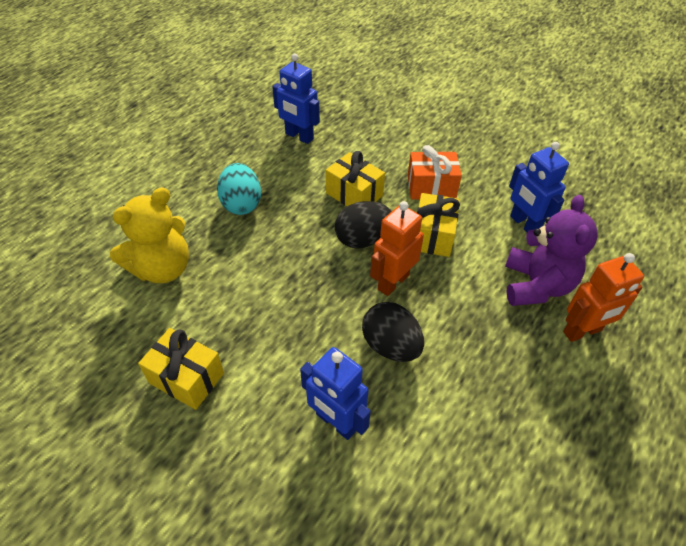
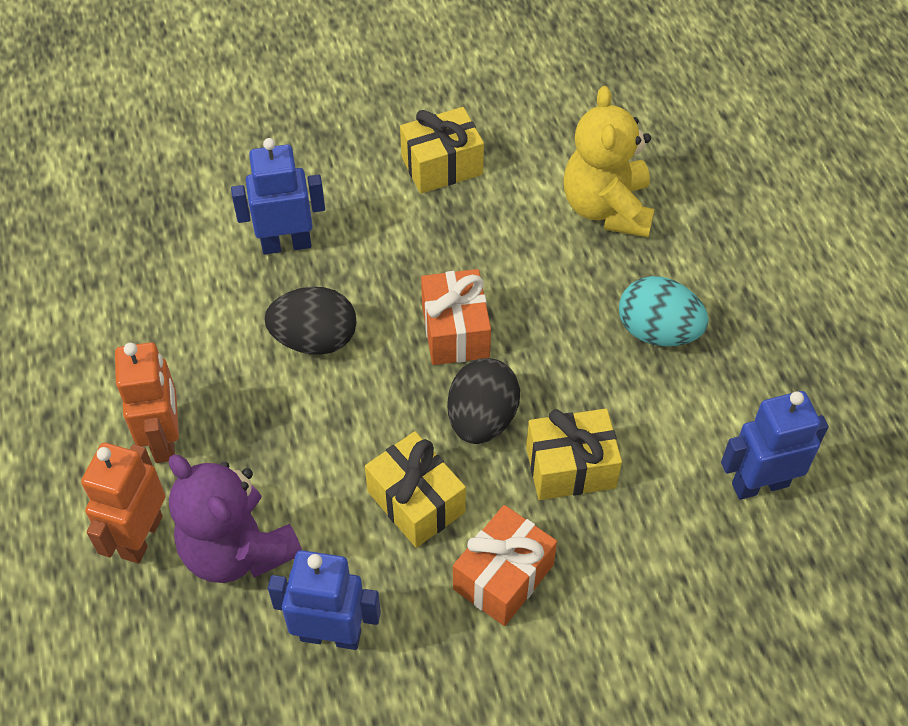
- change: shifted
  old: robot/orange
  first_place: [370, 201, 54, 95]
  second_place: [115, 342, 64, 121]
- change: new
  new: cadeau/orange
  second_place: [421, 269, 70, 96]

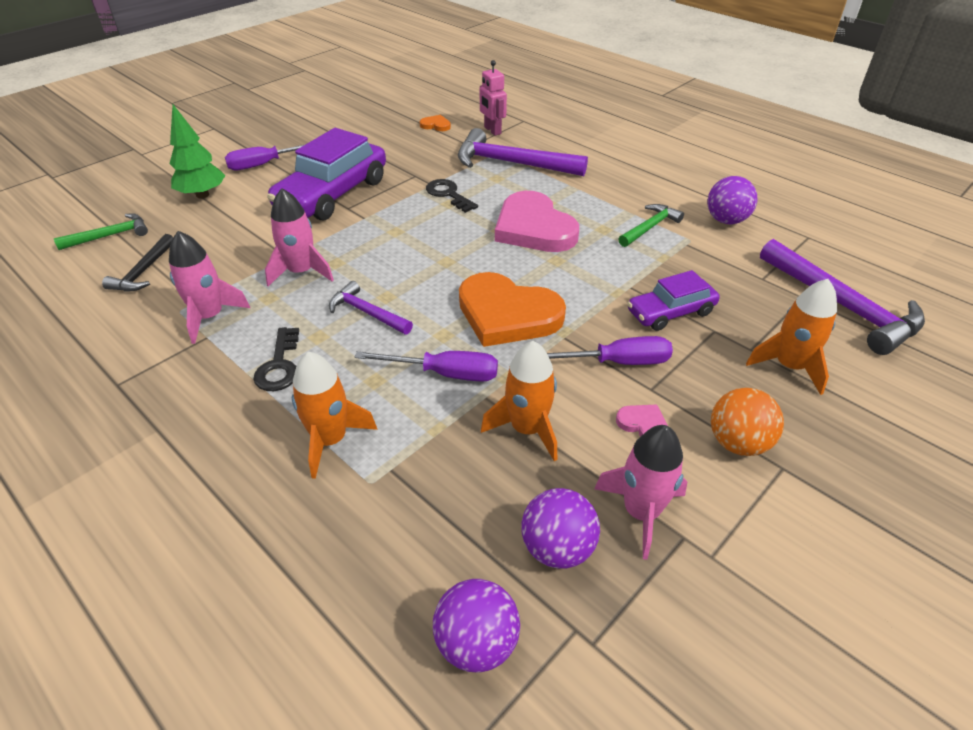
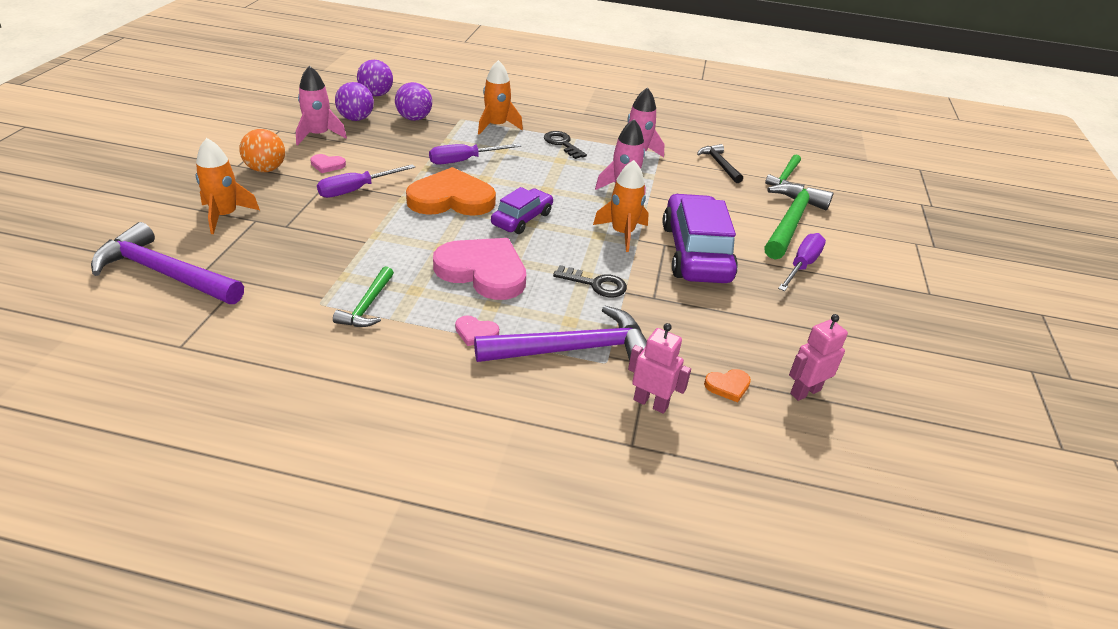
- change: swapped
  old: arbre/vert
  new: marteau/vert
  first_place: [169, 104, 56, 94]
  second_place: [764, 183, 69, 76]
- change: gone
  old: marteau/violet
  first_place: [329, 281, 84, 53]
- change: shifted
  old: fusée/orange
  first_place: [481, 341, 76, 120]
  second_place: [593, 160, 56, 92]
- change: shifted
  old: voiture/violet
  first_place: [627, 270, 93, 61]
  second_place: [491, 187, 62, 47]
- change: shifted
  old: balle/violet
  first_place: [707, 176, 50, 48]
  second_place: [395, 82, 37, 39]
- change: new
  new: cœur/rose
  second_place: [455, 315, 44, 31]
- change: new
  new: robot/rose
  second_place: [789, 314, 59, 87]

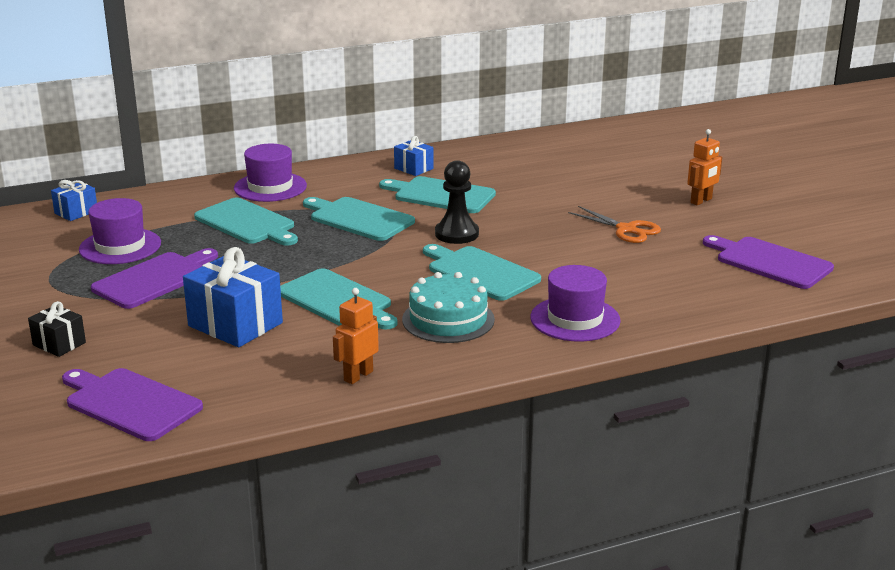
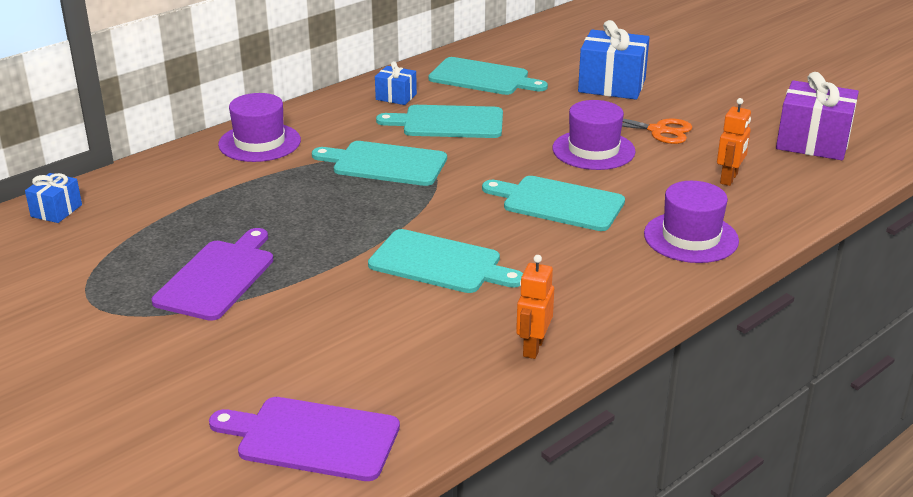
- change: gone
  old: cadeau/noir
  first_place: [28, 301, 58, 56]
- change: shifted
  old: chapeau/violet
  first_place: [79, 198, 82, 66]
  second_place: [552, 100, 84, 70]
- change: shifted
  old: cadeau/bleu
  first_place: [183, 247, 100, 100]
  second_place: [578, 20, 72, 80]
- change: shifted
  old: planche à découper/turquoise
  first_place: [194, 197, 104, 49]
  second_place: [428, 57, 120, 38]
- change: gone
  old: gâteau/turquoise
  first_place: [402, 272, 93, 71]
- change: gone
  old: pion/noir
  first_place: [435, 160, 44, 84]
- change: shifted
  old: robot/orange
  first_place: [687, 129, 35, 76]
  second_place: [717, 98, 34, 88]
- change: swapped
  old: planche à découper/violet
  new: cadeau/violet
  first_place: [703, 235, 131, 54]
  second_place: [776, 72, 83, 88]

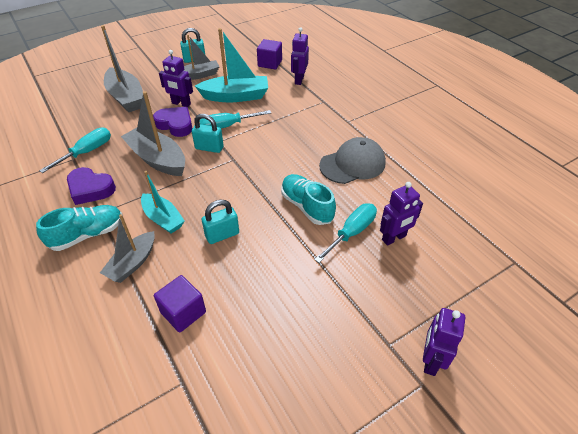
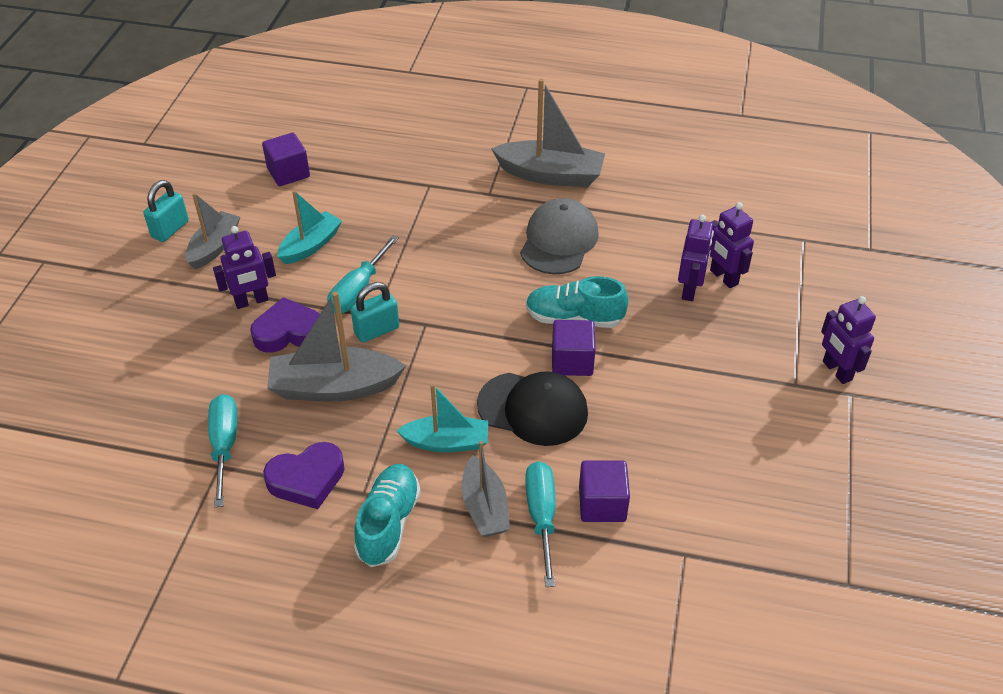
- change: shifted
  old: bateau/gris
  first_place: [101, 25, 42, 87]
  second_place: [491, 79, 114, 108]
- change: scaled
  old: bateau/turquoise
  first_place: [195, 28, 73, 74]
  second_place: [277, 191, 65, 73]
  factor: 0.65
- change: swapped
  old: cadenas/turquoise
  new: casquette/noir
  first_place: [202, 200, 37, 44]
  second_place: [477, 371, 111, 75]
- change: shifted
  old: robot/violet
  first_place: [291, 27, 18, 58]
  second_place: [710, 202, 44, 86]
- change: shifted
  old: tournevis/turquoise
  first_place: [314, 203, 63, 60]
  second_place: [525, 461, 31, 126]
- change: new
  new: cube/violet
  second_place: [552, 320, 44, 56]

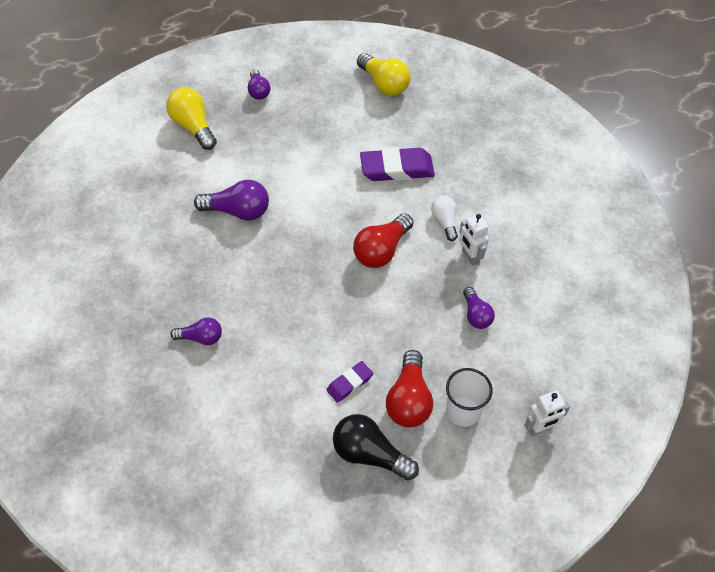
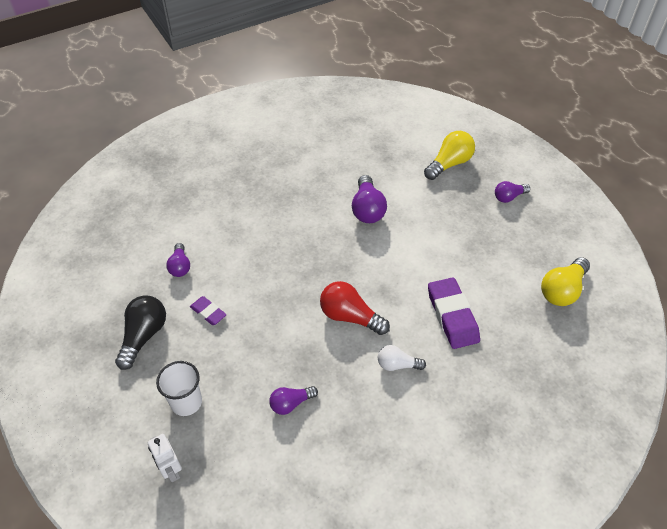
- change: shifted
  old: ampoule/violet
  first_place: [170, 317, 52, 28]
  second_place: [166, 243, 24, 34]
- change: gone
  old: ampoule/rouge
  first_place: [386, 350, 47, 77]
- change: rotated
  old: ampoule/blanc
  first_place: [431, 196, 27, 45]
  second_place: [378, 345, 48, 26]
  degrees: -150
- change: gone
  old: robot/blanc
  first_place: [459, 214, 30, 52]

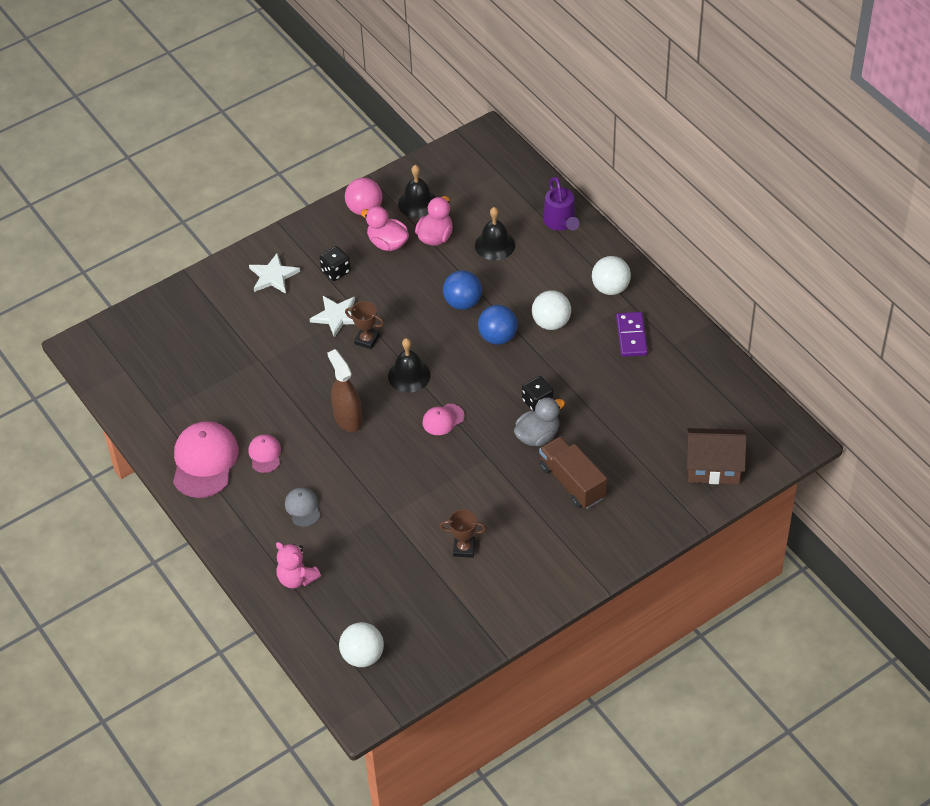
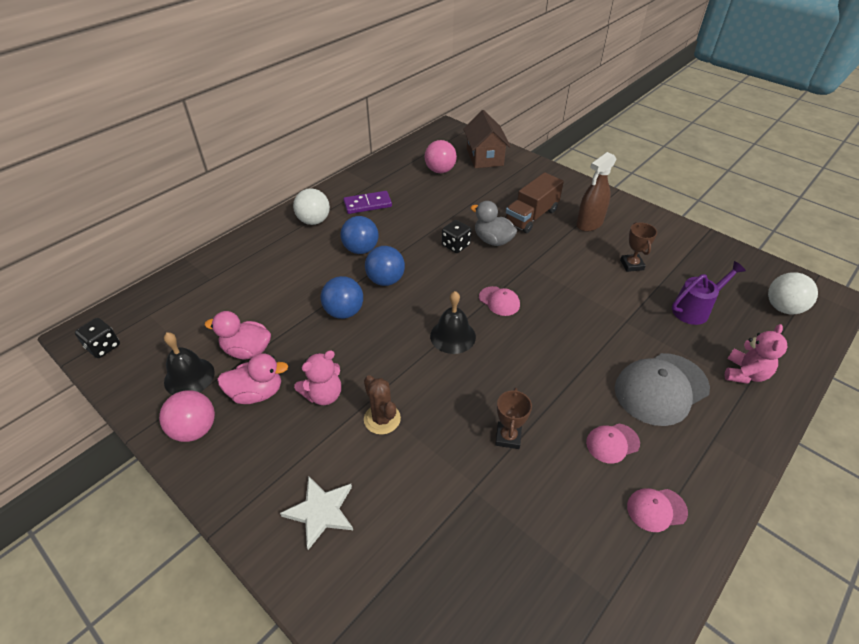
- change: scaled
  old: casquette/rose
  first_place: [173, 421, 66, 77]
  second_place: [627, 488, 61, 44]
  factor: 0.51
- change: scaled
  old: casquette/gris
  first_place: [285, 487, 36, 40]
  second_place: [615, 353, 95, 73]
  factor: 1.98
- change: swapped
  old: étoile/blanc
  new: cactus/marron
  first_place: [310, 296, 45, 42]
  second_place: [364, 375, 37, 60]
- change: shifted
  old: dé/noir
  first_place: [320, 246, 31, 35]
  second_place: [75, 318, 45, 40]
- change: shifted
  old: vaporisateur/marron
  first_place: [328, 349, 35, 83]
  second_place: [576, 152, 40, 80]
- change: shifted
  old: trophée/marron
  first_place: [345, 301, 39, 48]
  second_place: [495, 388, 37, 61]
- change: rotated
  old: canard/rose
  first_place: [361, 206, 48, 45]
  second_place: [217, 353, 71, 51]
  degrees: -120
- change: gone
  old: cloche/noir
  first_place: [475, 207, 40, 53]
- change: repainted
  old: balle/blanc
  new: balle/bleu
  first_place: [532, 290, 39, 40]
  second_place: [340, 216, 39, 38]
- change: shifted
  old: arrosoir/violet
  first_place: [543, 177, 36, 53]
  second_place: [672, 261, 74, 64]
- change: new
  new: ours en peluche/rose
  second_place: [294, 350, 47, 55]
- change: new
  new: balle/rose
  second_place: [425, 140, 32, 33]

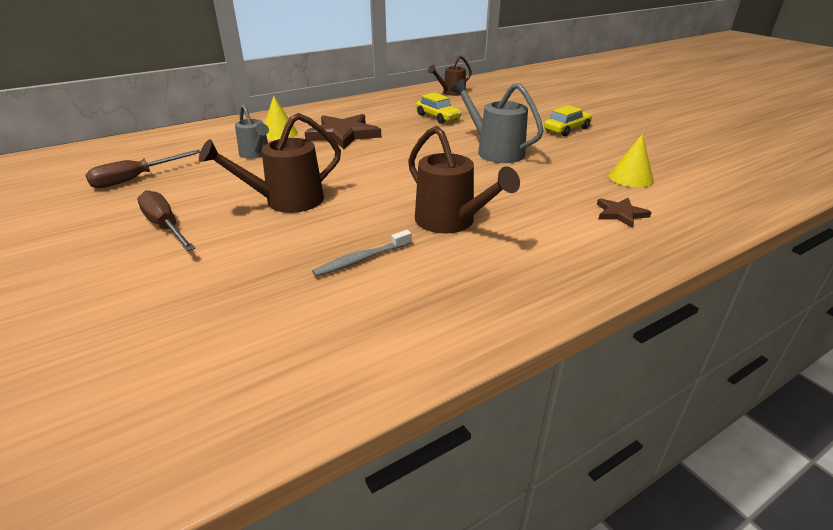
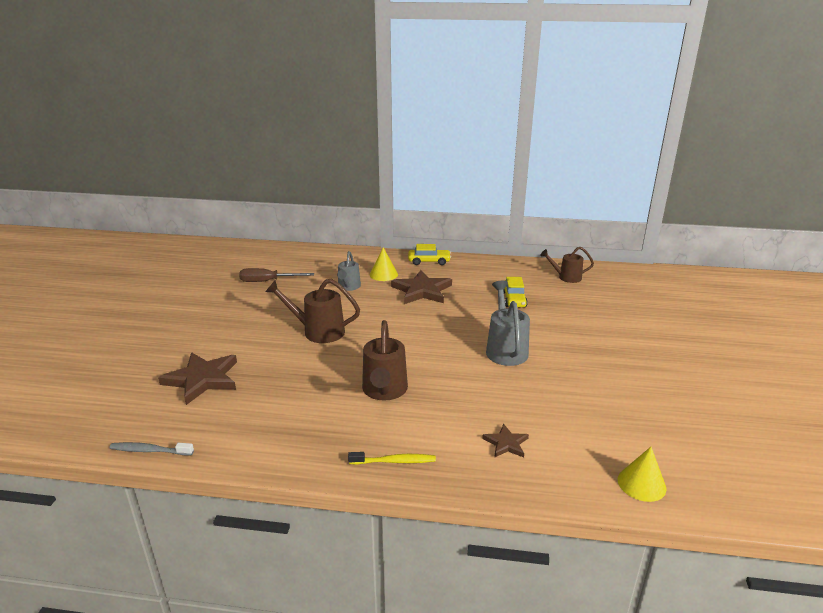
- change: gone
  old: tournevis/marron
  first_place: [137, 190, 58, 61]
- change: shifted
  old: brosse à dents/gris
  first_place: [312, 230, 100, 47]
  second_place: [110, 442, 84, 13]
- change: shifted
  old: voiture/jaune
  first_place: [544, 105, 48, 31]
  second_place: [408, 244, 43, 21]
- change: shifted
  old: cône/jaune
  first_place: [609, 134, 45, 54]
  second_place: [618, 447, 49, 55]
- change: new
  new: étoile/marron
  second_place: [158, 352, 79, 53]
- change: new
  new: brosse à dents/jaune
  second_place: [348, 452, 88, 13]

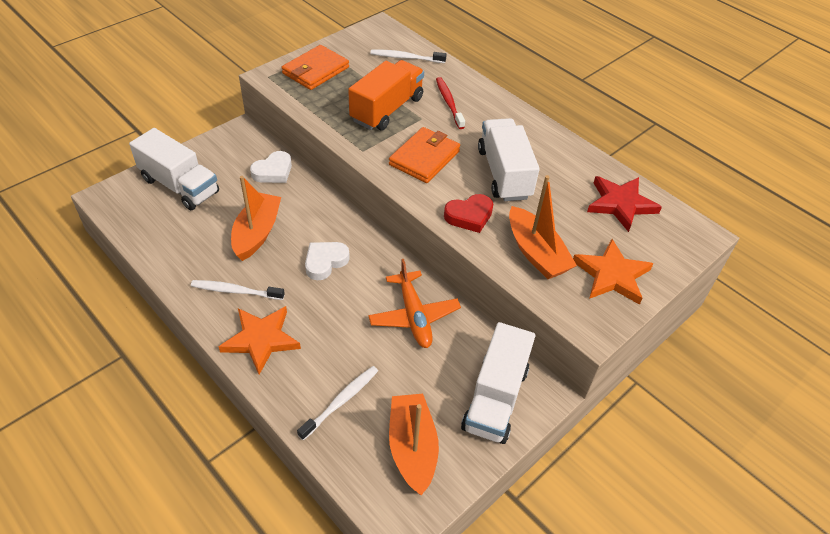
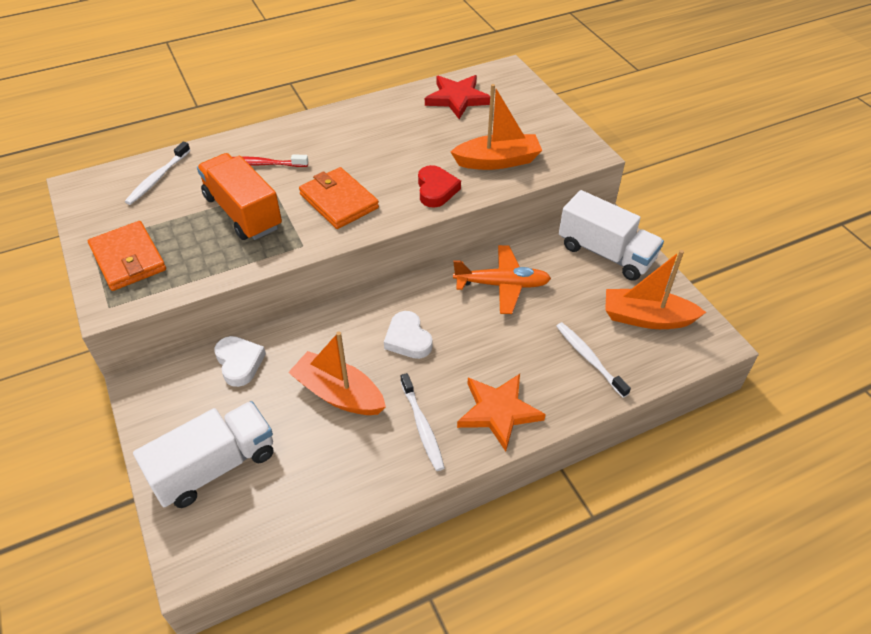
- change: rotated
  old: brosse à dents/blanc
  first_place: [191, 280, 94, 20]
  second_place: [400, 373, 45, 98]
  degrees: -45
- change: gone
  old: camion/blanc
  first_place: [478, 118, 62, 83]
- change: gone
  old: étoile/orange
  first_place: [573, 239, 80, 66]

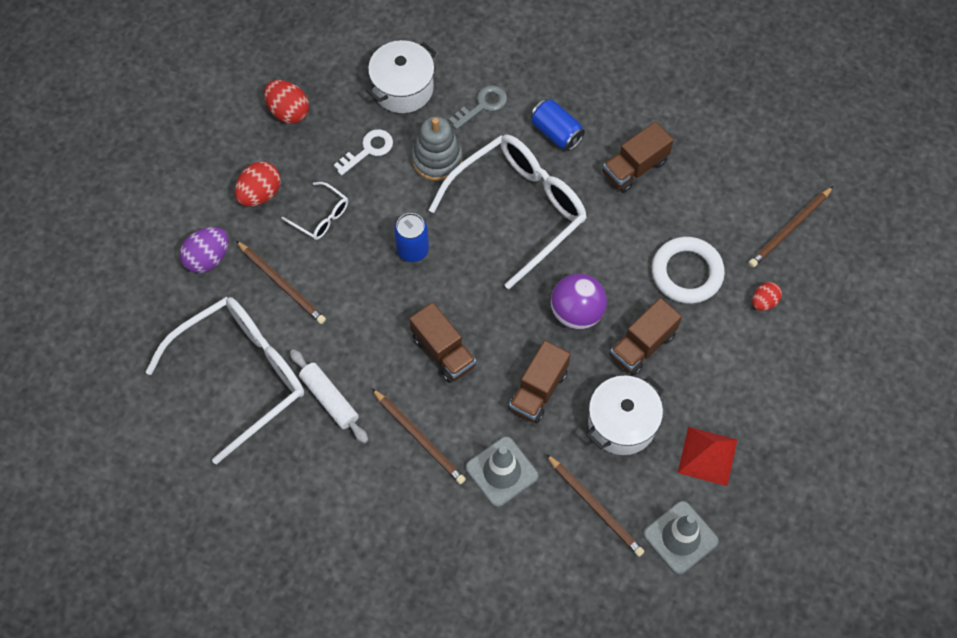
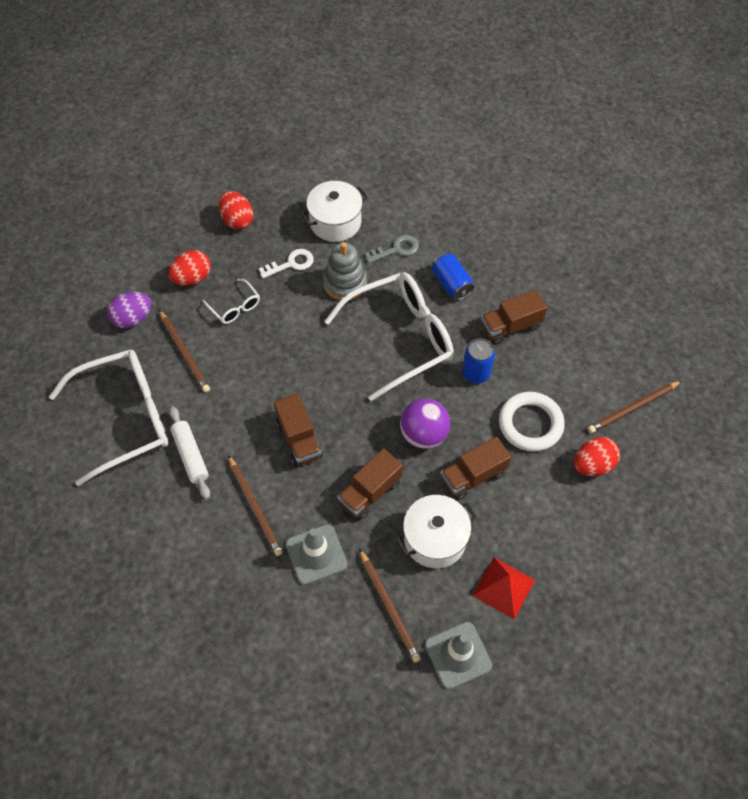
- change: shifted
  old: canette/bleu
  first_place: [394, 213, 35, 49]
  second_place: [462, 338, 33, 46]
- change: scaled
  old: œuf/rouge
  first_place: [752, 282, 30, 29]
  second_place: [574, 437, 46, 39]
  factor: 1.58

